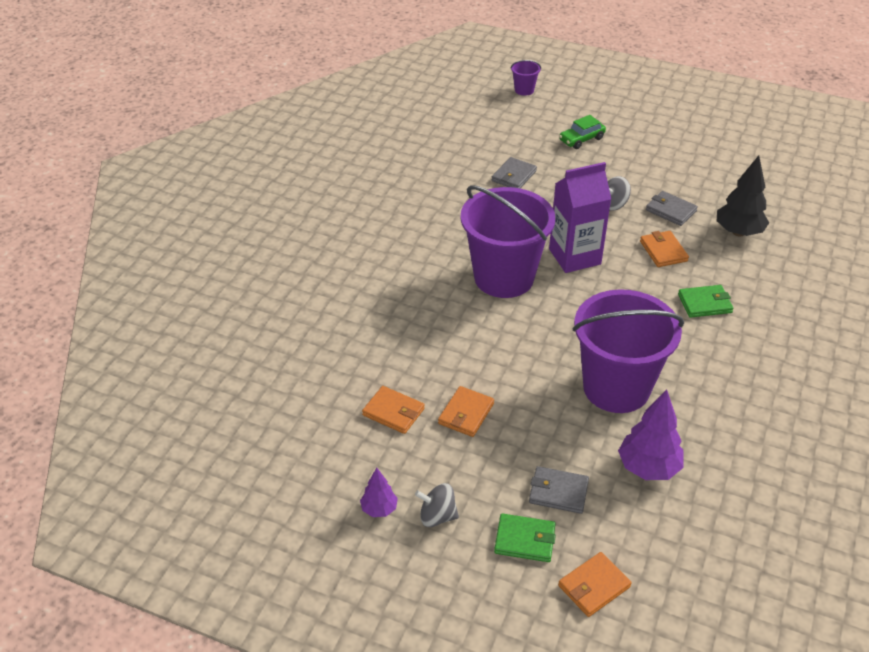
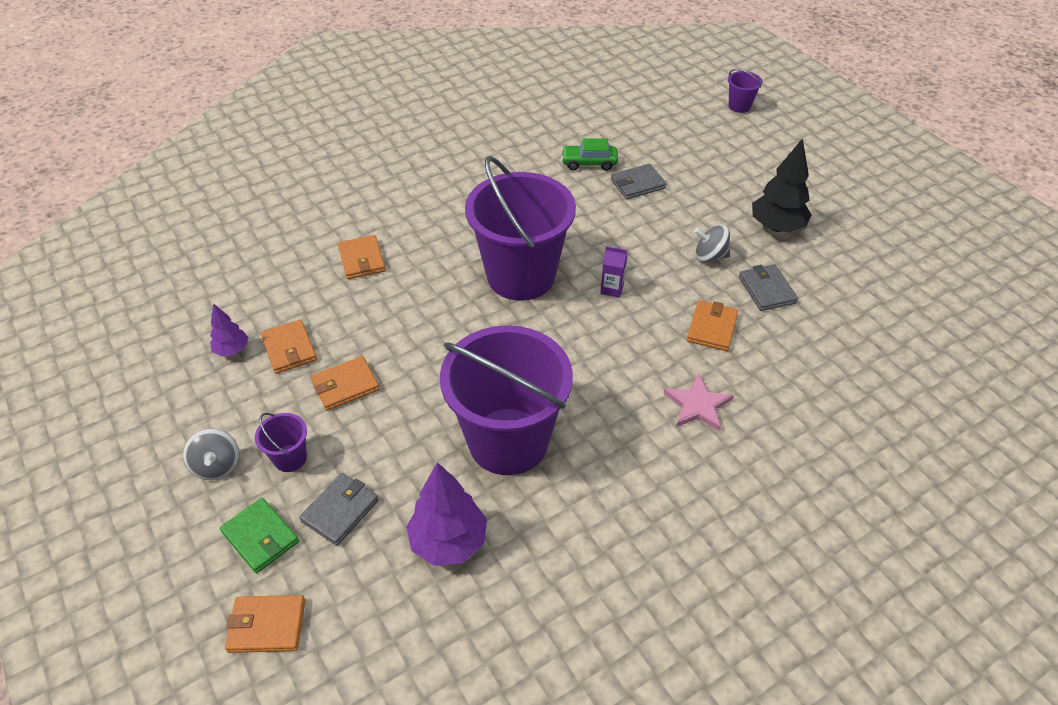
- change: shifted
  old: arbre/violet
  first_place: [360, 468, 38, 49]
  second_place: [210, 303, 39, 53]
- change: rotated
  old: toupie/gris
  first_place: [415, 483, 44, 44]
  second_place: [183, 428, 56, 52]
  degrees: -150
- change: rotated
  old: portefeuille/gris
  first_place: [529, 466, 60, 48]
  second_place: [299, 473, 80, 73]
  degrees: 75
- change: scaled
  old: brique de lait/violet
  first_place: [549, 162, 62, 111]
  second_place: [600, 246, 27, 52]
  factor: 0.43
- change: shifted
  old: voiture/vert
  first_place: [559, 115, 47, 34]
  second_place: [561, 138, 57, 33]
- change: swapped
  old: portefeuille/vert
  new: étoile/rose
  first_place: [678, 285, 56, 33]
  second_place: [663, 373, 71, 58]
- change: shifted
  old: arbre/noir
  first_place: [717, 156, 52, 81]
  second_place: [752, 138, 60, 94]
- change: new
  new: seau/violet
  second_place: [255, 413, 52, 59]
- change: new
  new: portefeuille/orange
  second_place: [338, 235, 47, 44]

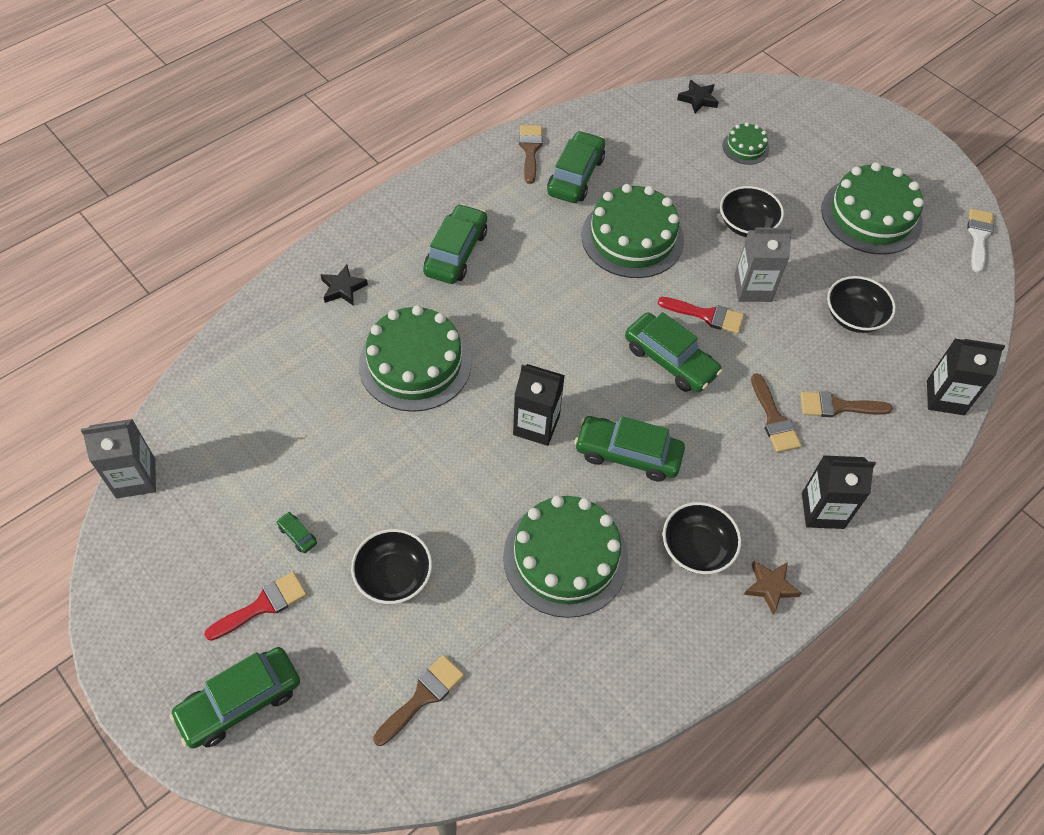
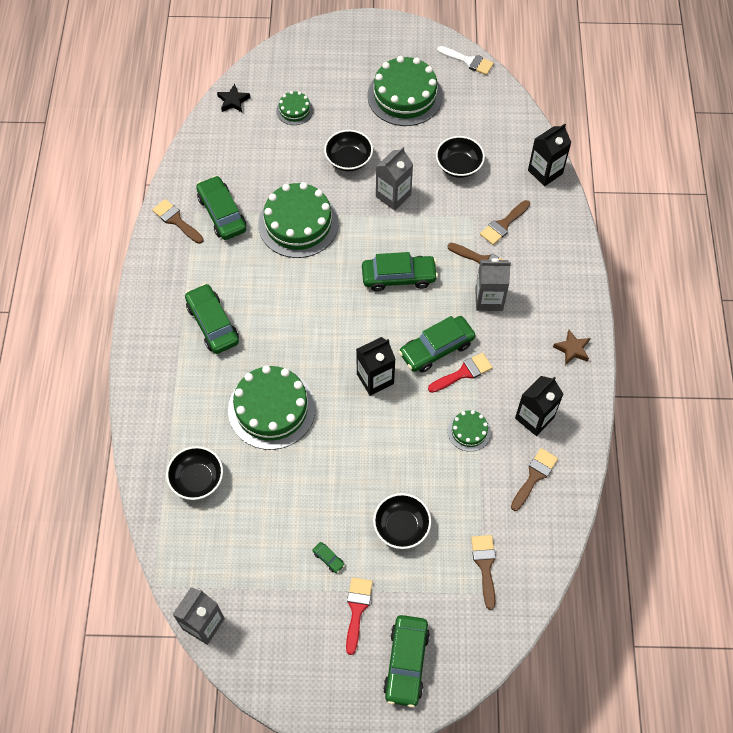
- change: rotated
  old: voiture/vert
  first_place: [277, 512, 40, 41]
  second_place: [313, 542, 32, 31]
  degrees: -135
- change: gone
  old: étoile/noir
  first_place: [321, 264, 47, 42]
- change: scaled
  old: gâteau/vert
  first_place: [503, 495, 126, 123]
  second_place: [448, 410, 43, 42]
  factor: 0.49
- change: shifted
  old: pinceau/rouge
  first_place: [658, 297, 86, 37]
  second_place: [428, 353, 65, 40]
- change: shifted
  old: bol/noir
  first_place: [663, 502, 78, 72]
  second_place: [166, 446, 57, 54]
- change: shifted
  old: brique de lait/noir
  first_place: [802, 455, 74, 74]
  second_place: [515, 376, 48, 60]
- change: rotated
  old: pinceau/blanc
  first_place: [967, 208, 27, 65]
  second_place: [437, 46, 57, 29]
  degrees: 150
- change: new
  new: brique de lait/gris
  second_place: [475, 258, 36, 53]
- change: new
  new: pinceau/marron
  second_place: [511, 448, 47, 63]

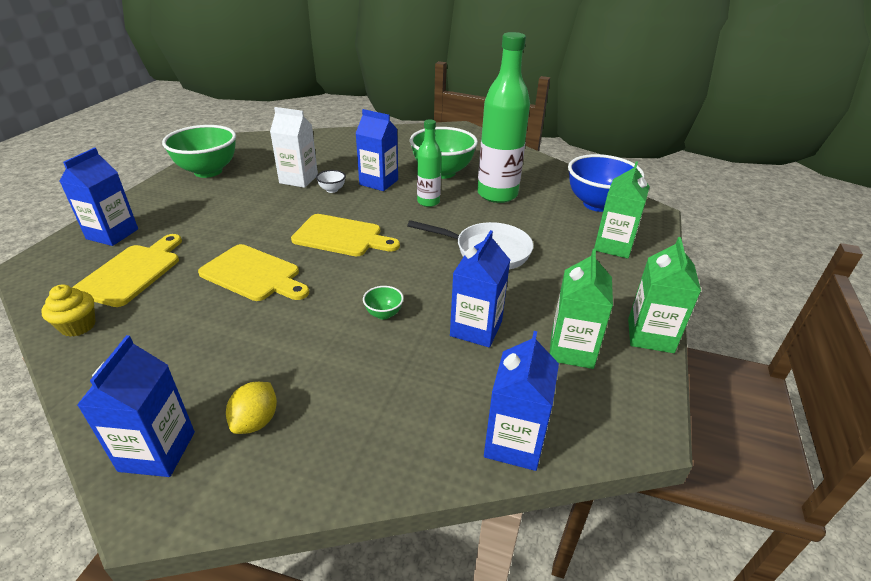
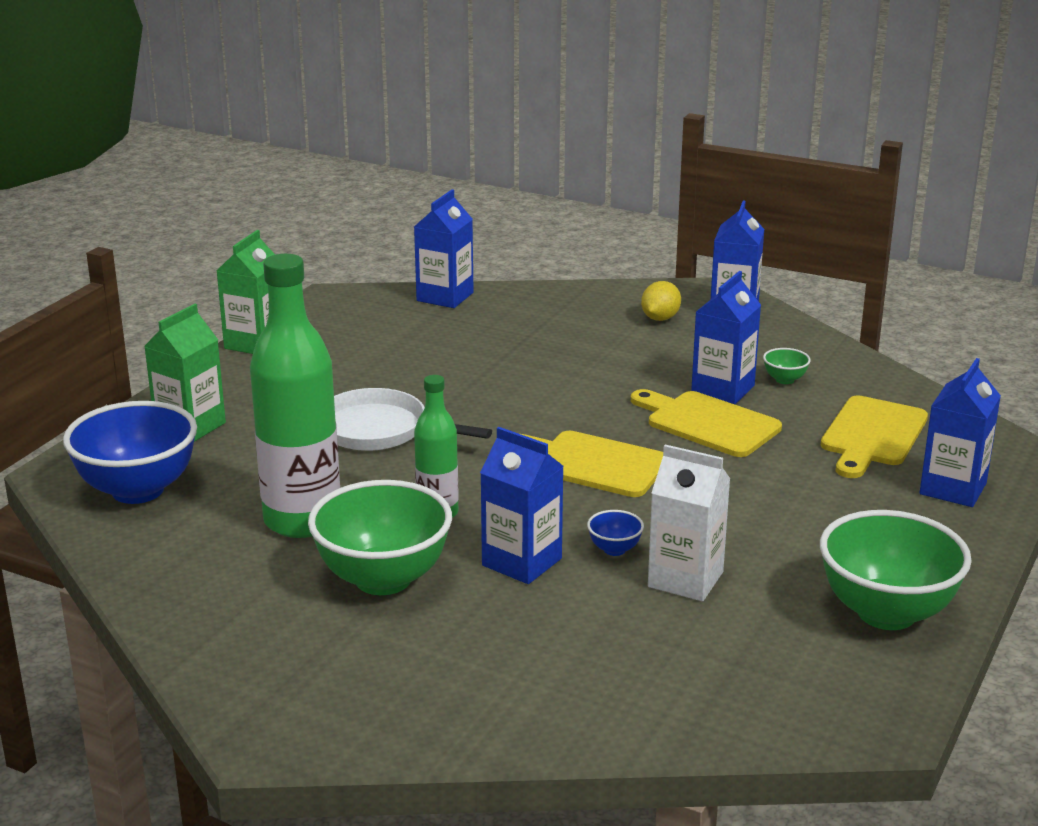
- change: gone
  old: muffin/jaune
  first_place: [41, 284, 55, 53]
- change: repainted
  old: bol/blanc
  new: bol/bleu
  first_place: [316, 170, 30, 23]
  second_place: [587, 510, 57, 46]
- change: shifted
  old: bol/vert
  first_place: [363, 286, 41, 34]
  second_place: [763, 348, 48, 36]
- change: shifted
  old: brique de lait/bleu
  first_place: [450, 230, 60, 117]
  second_place: [691, 271, 70, 133]
- change: gone
  old: brique de lait/vert
  first_place: [549, 249, 64, 120]

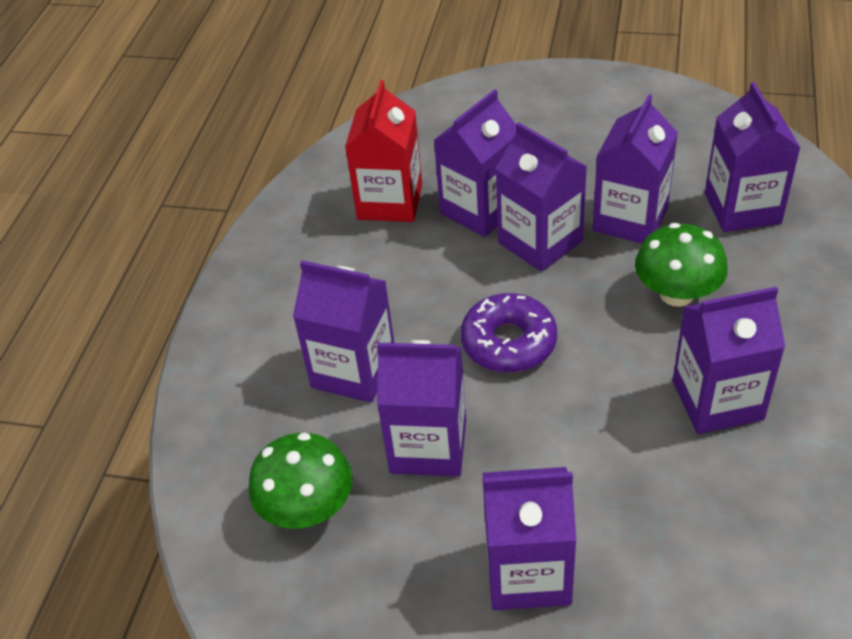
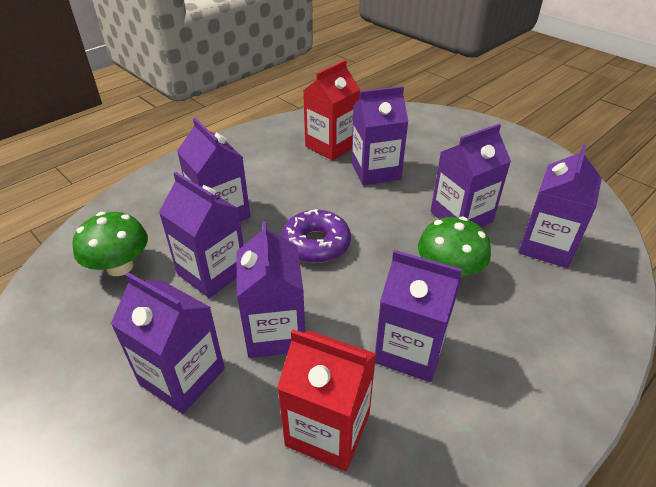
- change: shifted
  old: brique de lait/violet
  first_place: [495, 122, 92, 150]
  second_place: [236, 221, 69, 137]
- change: new
  new: brique de lait/rouge
  second_place: [277, 329, 99, 142]

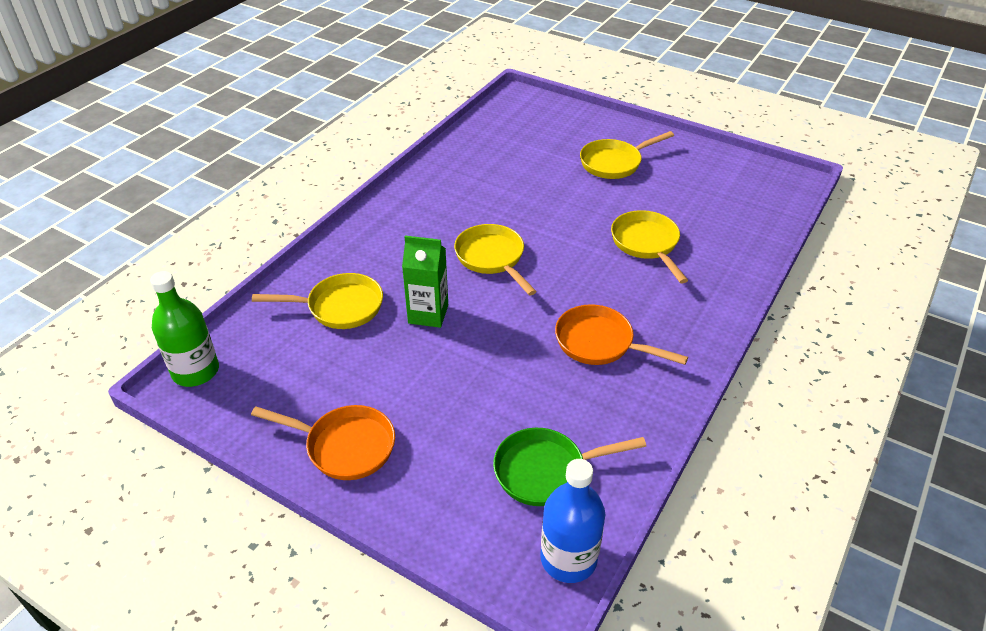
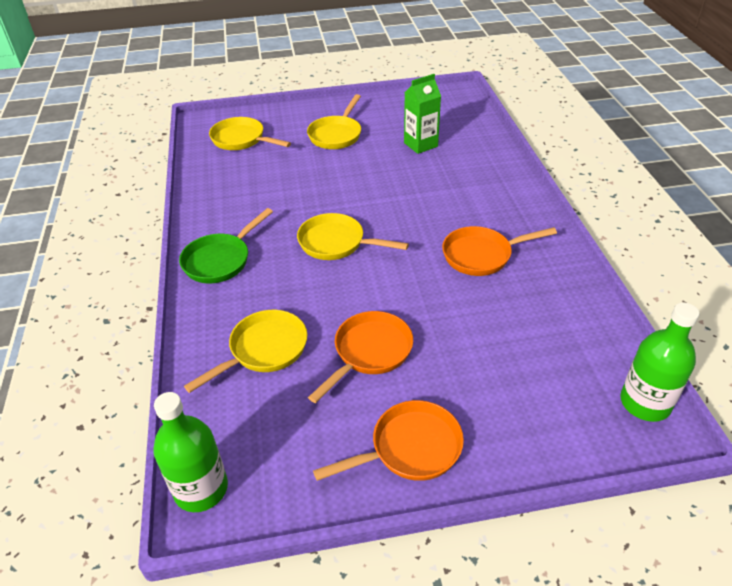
- change: shifted
  old: brique de lait/vert
  first_place: [402, 236, 46, 92]
  second_place: [404, 74, 37, 80]
- change: shifted
  old: poêle/vert
  first_place: [493, 428, 153, 78]
  second_place: [179, 208, 94, 75]
- change: repainted
  old: bouteille/bleu
  new: bouteille/vert
  first_place: [540, 459, 65, 124]
  second_place: [620, 303, 79, 119]
- change: shifted
  old: poêle/jaune
  first_place: [611, 210, 77, 73]
  second_place: [209, 117, 82, 33]
- change: new
  new: poêle/orange
  second_place: [308, 311, 105, 92]

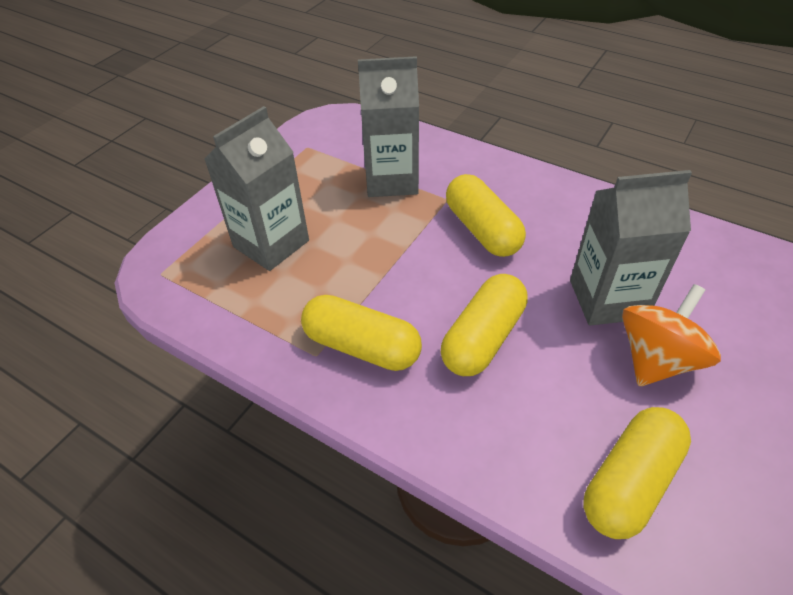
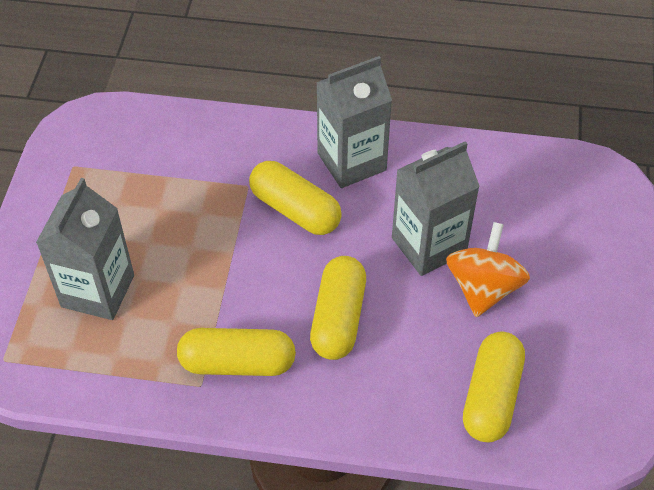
- change: shifted
  old: brique de lait/gris
  first_place: [358, 56, 61, 141]
  second_place: [316, 56, 76, 132]

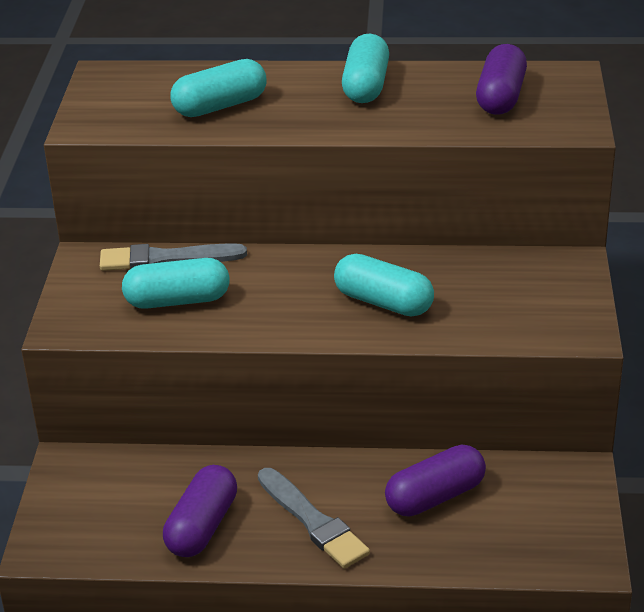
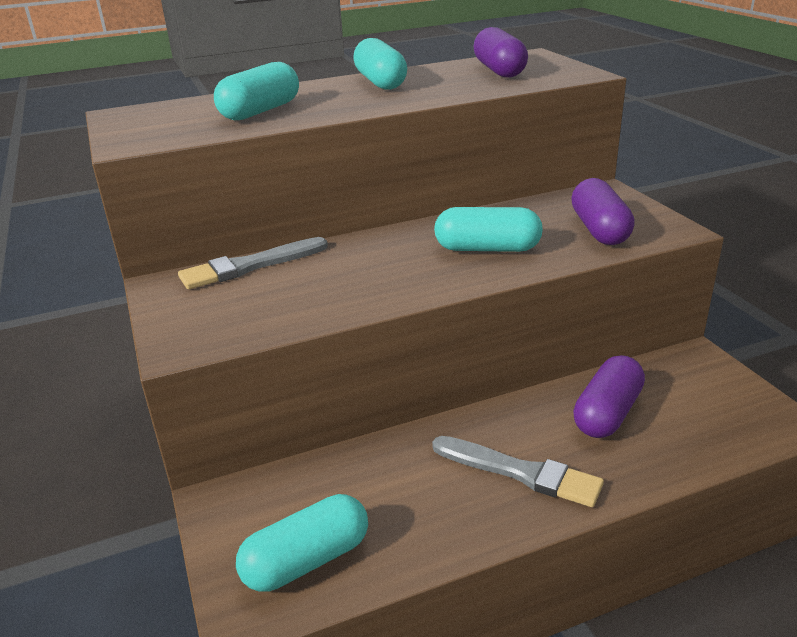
- change: shifted
  old: gélule/turquoise
  first_place: [122, 258, 108, 51]
  second_place: [236, 494, 132, 98]
- change: shifted
  old: gélule/violet
  first_place: [163, 465, 74, 92]
  second_place: [571, 178, 64, 67]

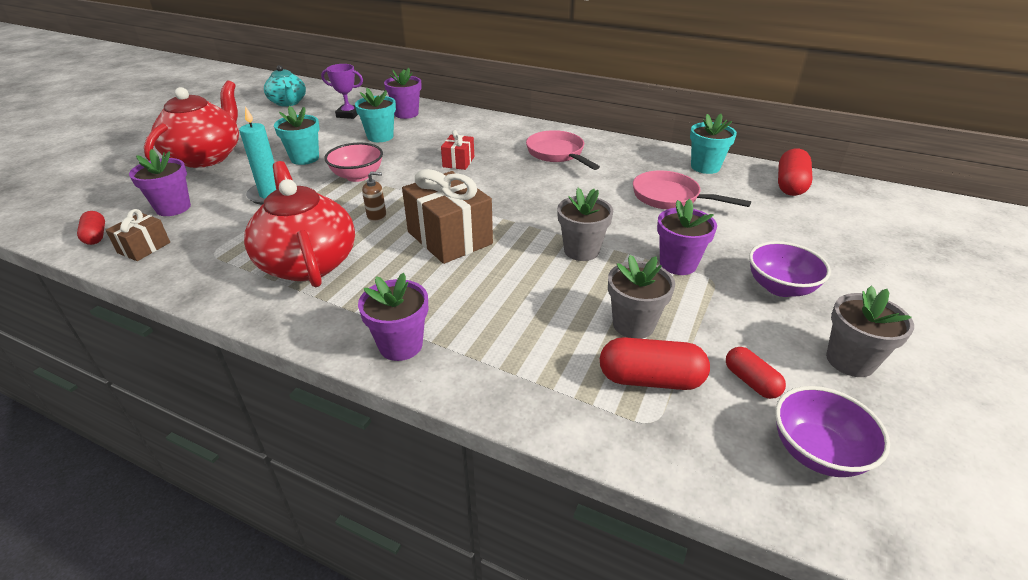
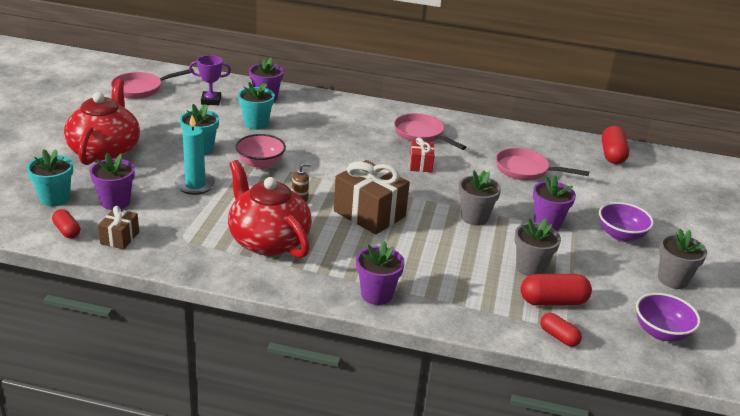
- change: swapped
  old: théière/turquoise
  new: poêle/rose
  first_place: [264, 65, 42, 41]
  second_place: [111, 69, 83, 30]
- change: shifted
  old: cadeau/rouge
  first_place: [441, 130, 33, 40]
  second_place: [410, 137, 25, 35]
- change: shifted
  old: pot de fleurs/turquoise
  first_place: [690, 114, 47, 60]
  second_place: [27, 149, 46, 57]
- change: shifted
  old: gélule/rouge
  first_place: [726, 347, 60, 52]
  second_place: [540, 313, 42, 34]

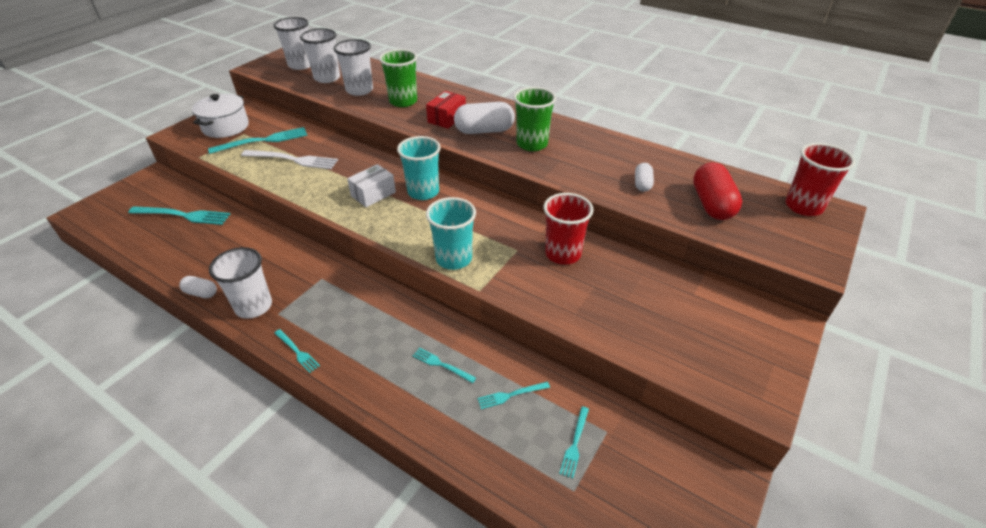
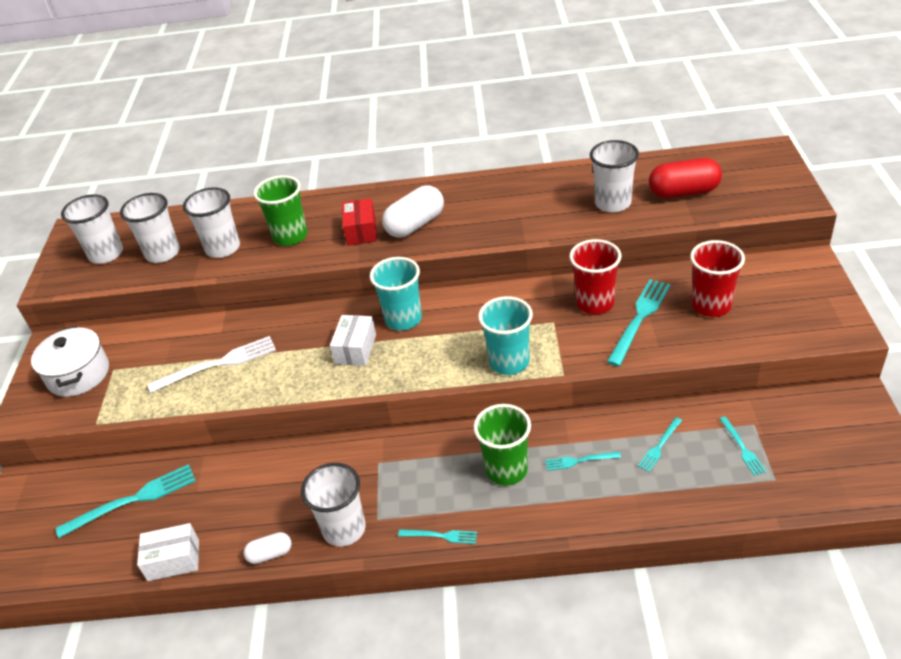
- change: shifted
  old: fourchette/turquoise
  first_place: [208, 127, 100, 27]
  second_place: [607, 279, 63, 88]
- change: shifted
  old: gobelet/vert
  first_place: [513, 87, 43, 64]
  second_place: [474, 404, 57, 81]
- change: swapped
  old: gélule/blanc
  new: gobelet/blanc
  first_place: [635, 163, 19, 29]
  second_place: [590, 140, 49, 72]
- change: rotated
  old: gélule/rouge
  first_place: [693, 162, 49, 58]
  second_place: [649, 158, 73, 40]
  degrees: -60
- change: shifted
  old: gobelet/rouge
  first_place: [785, 143, 70, 73]
  second_place: [690, 240, 55, 77]
- change: new
  new: boîte/blanc
  second_place: [137, 523, 62, 58]

